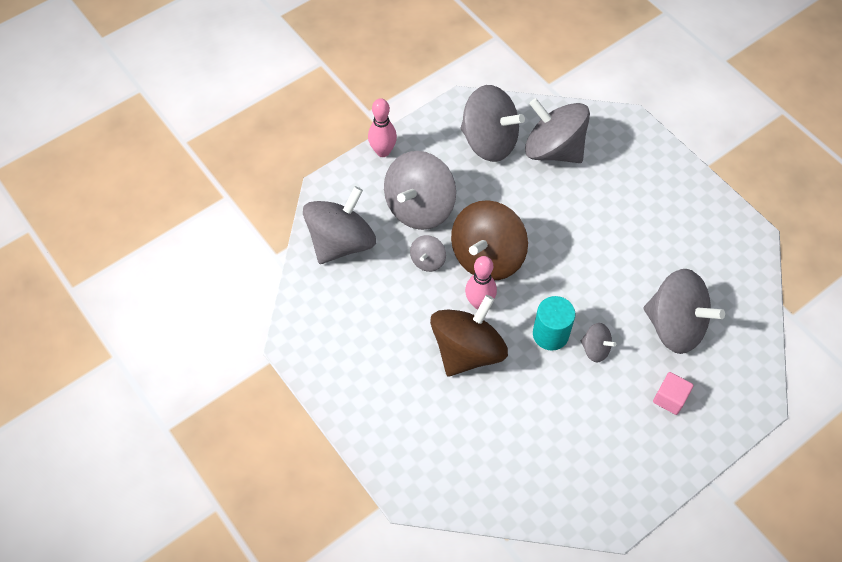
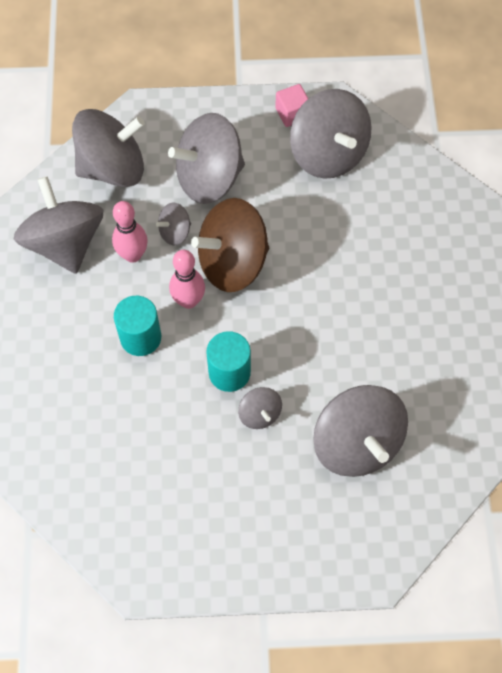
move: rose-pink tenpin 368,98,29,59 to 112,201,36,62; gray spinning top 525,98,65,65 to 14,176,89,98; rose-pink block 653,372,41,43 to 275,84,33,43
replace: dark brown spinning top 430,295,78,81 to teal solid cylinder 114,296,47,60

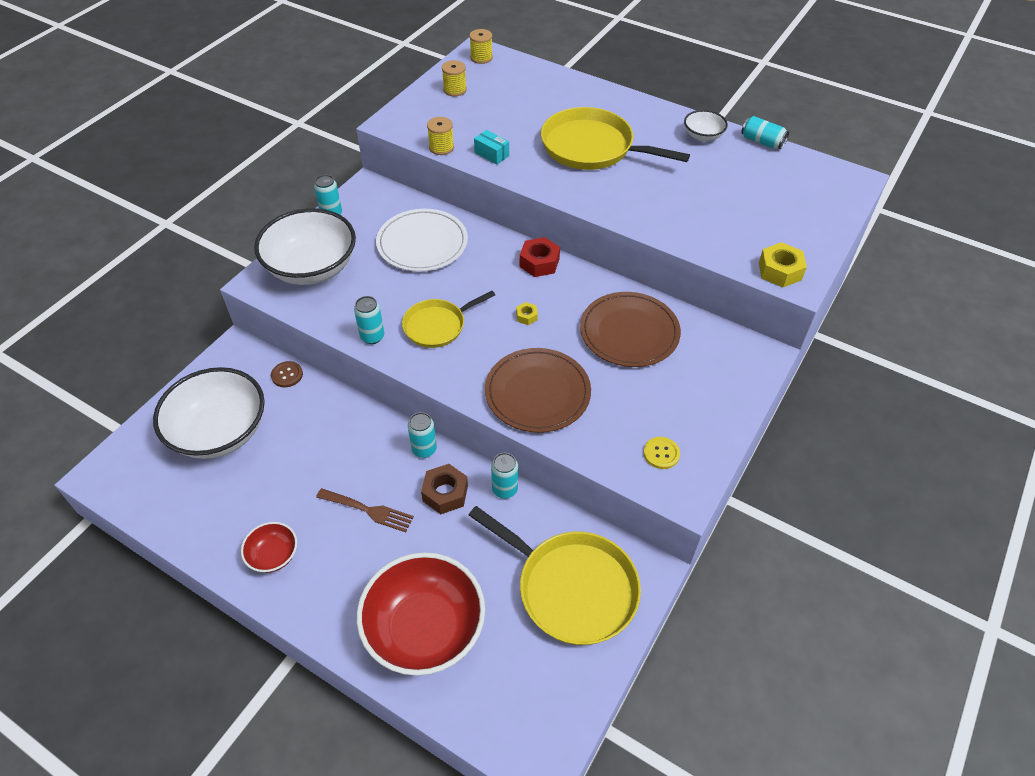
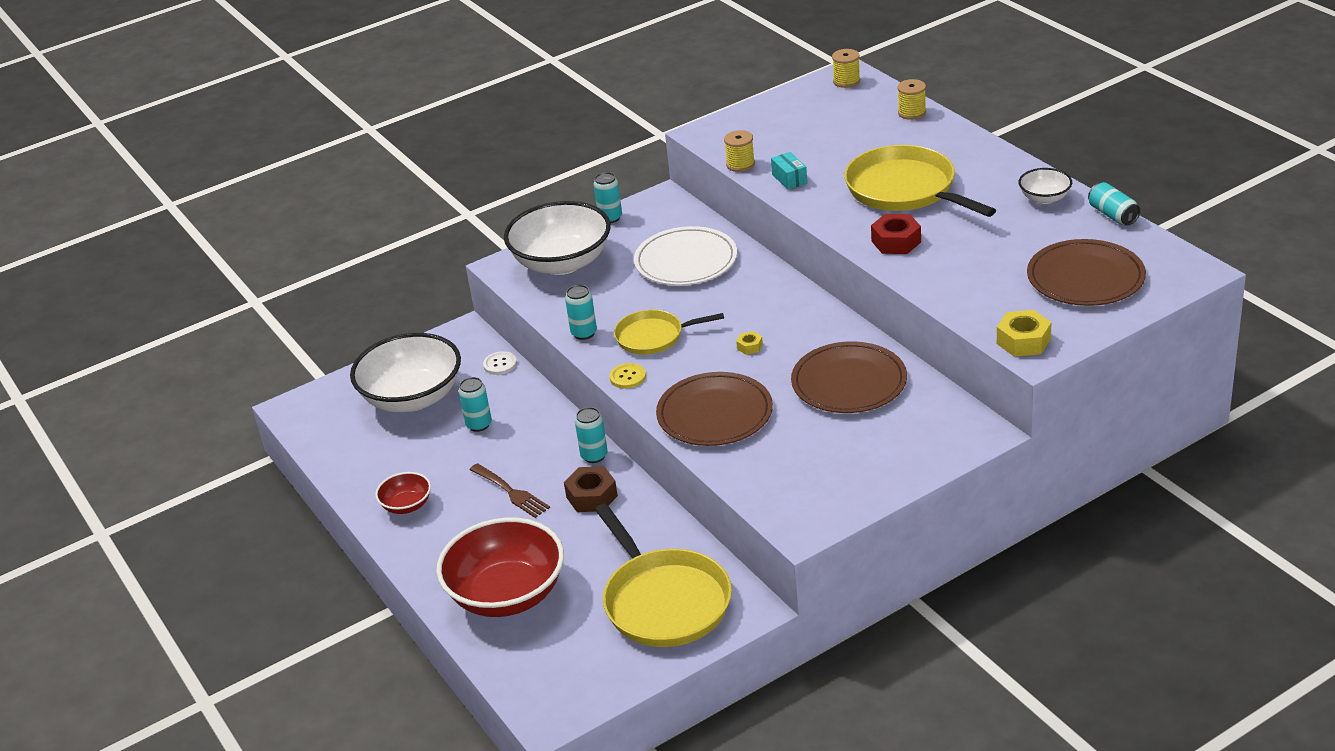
insert: dark brown plate 1027,239,119,67
move: yellow bobbin 442,60,25,37 to 897,79,29,41; crimson hex nut 520,237,40,40 to 871,214,50,40; yellow sewing button 643,437,37,32 to 610,363,36,26; teal soda can 491,453,27,45 to 458,377,34,55
recolor: dark brown sewing button 271,361,32,26 to white sewing button 483,351,34,24

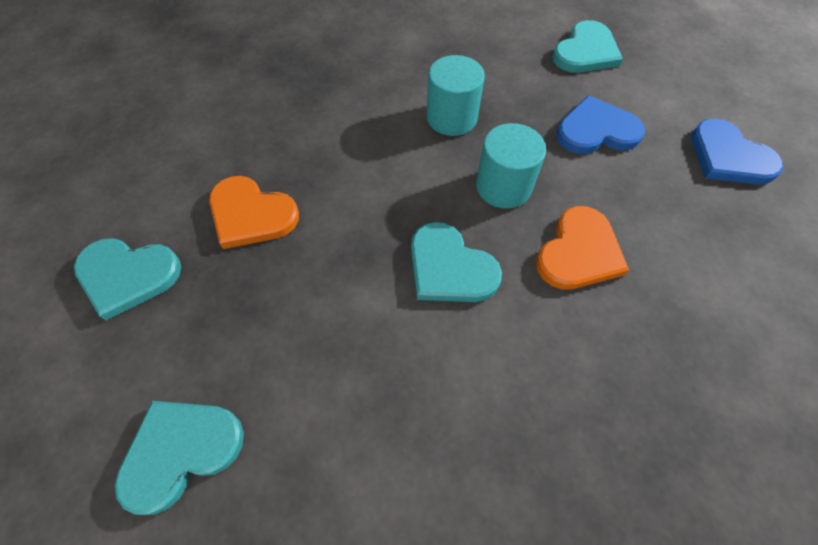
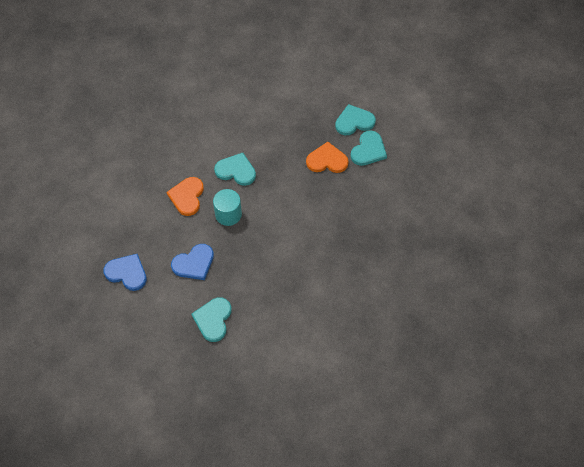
delete: teal solid cylinder 427,55,58,81
move: teal heart shape 115,401,129,114 to 350,130,37,36

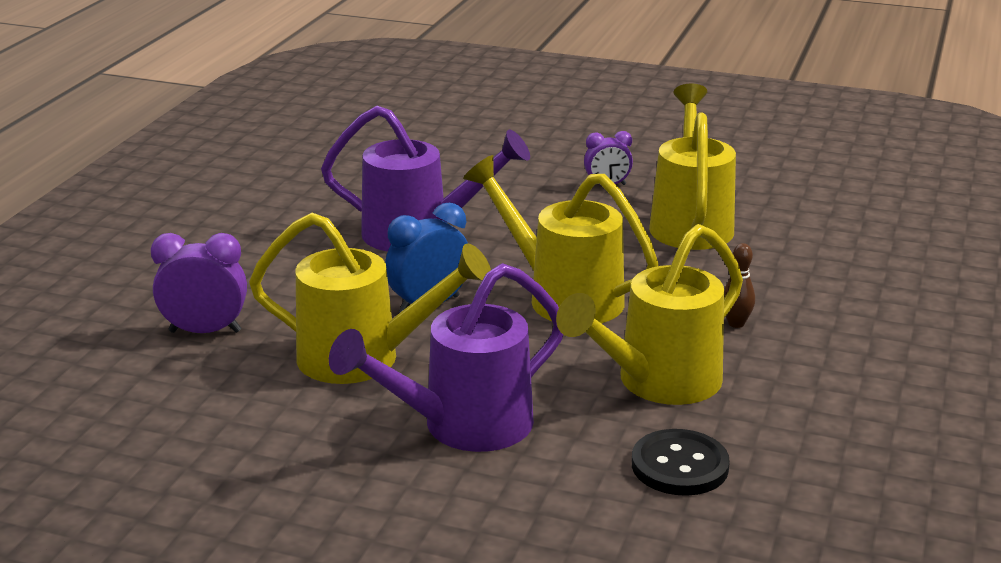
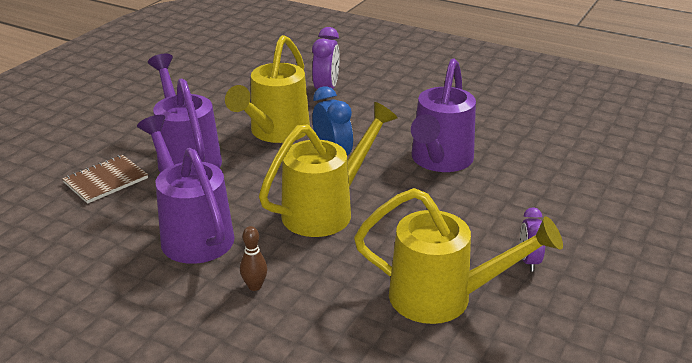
delete: ebony sewing button 632,429,98,67
insert: dark brown notebook 62,155,86,49
recolor: yellow sprinkling can 556,224,187,181 to royal purple sprinkling can 137,115,97,149

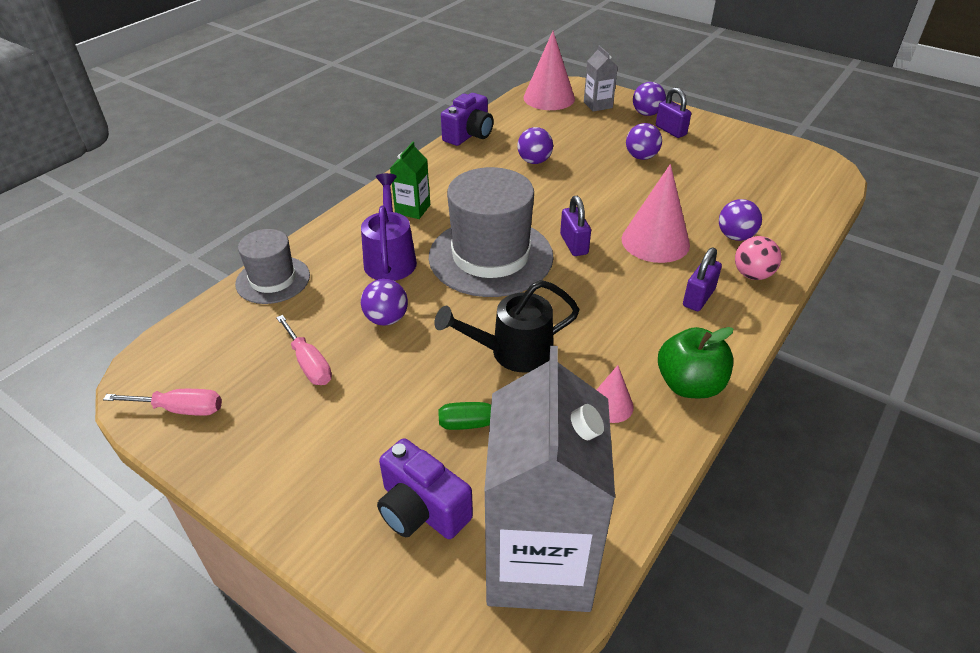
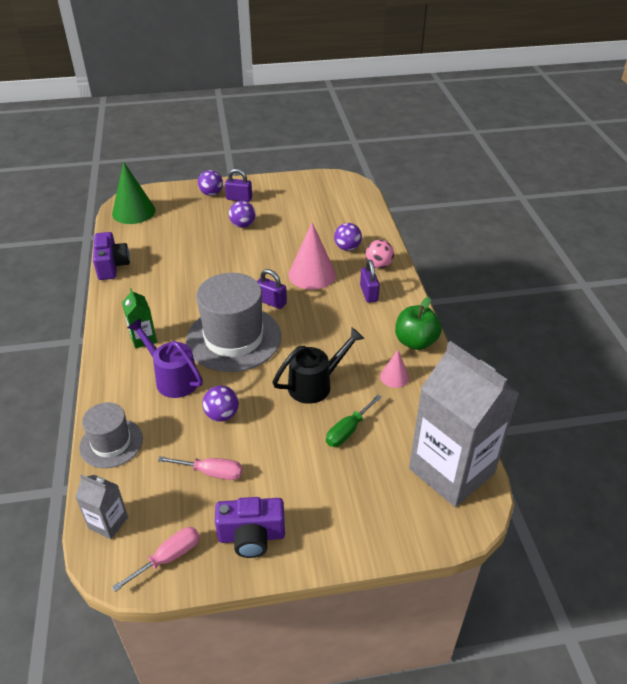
delete: royal purple sphere 517,127,36,37
move: gray milk carton 584,45,34,67 to 75,474,53,65; royal purple photo camera 377,438,96,101 to 215,497,70,61
recolor: rose-pink solid cone 524,31,51,79 to leaf-green solid cone 112,162,44,62
rotate: ebony sprinkling can 435,280,145,93 = 272,328,93,76 150 degrees counterclockwise

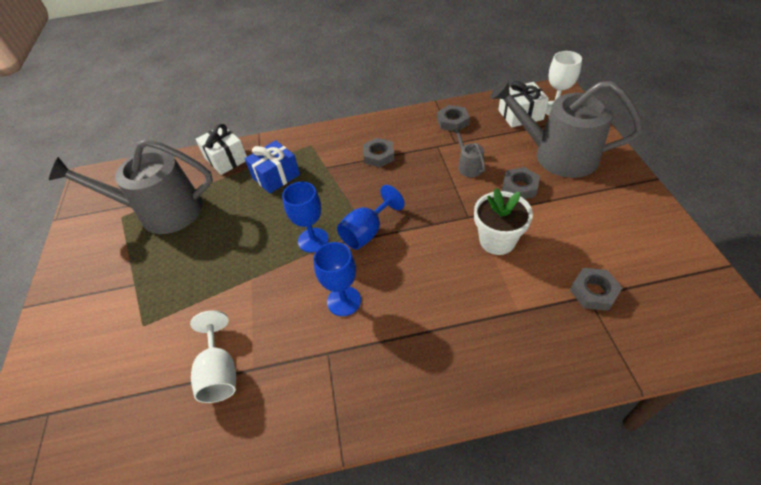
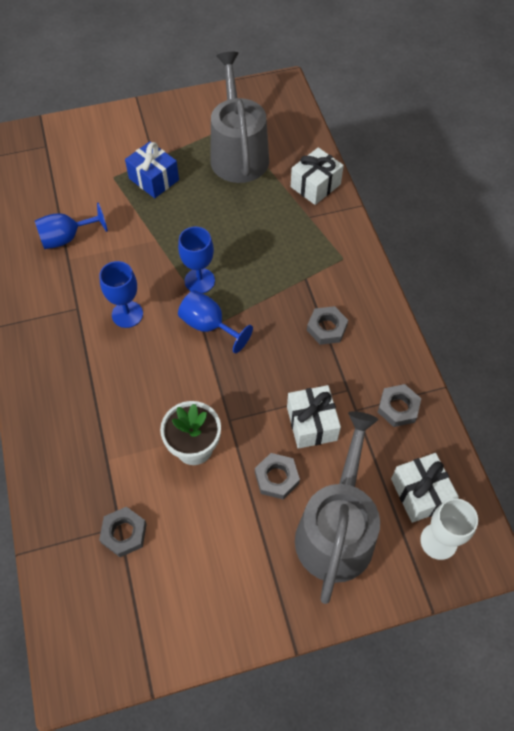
move: cobalt present 244,140,56,54 to 125,141,54,57
replace: gray sprinkling can 452,127,33,50 to white present 287,385,54,64
recolor: white chalice 190,310,46,93 to cobalt chalice 35,203,73,46

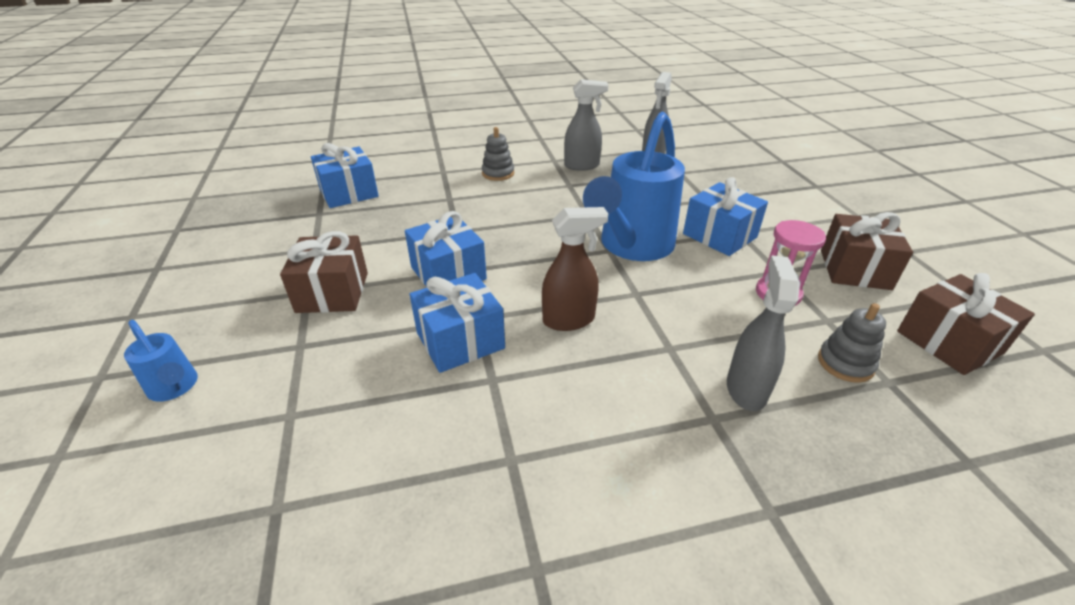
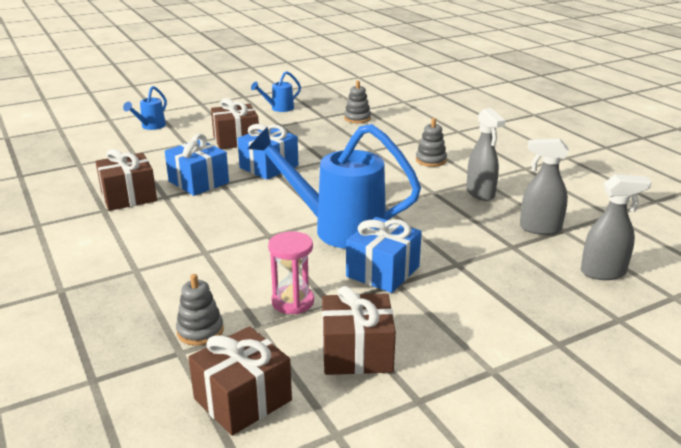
delete: dark brown sprayer 542,207,66,124
insert: cobalt sprinkling can 251,71,50,41; dark brown present 96,149,61,62
move: gray sprayer 727,255,73,156 to 581,174,71,106
replace: cobalt present 311,143,68,65 to gray stacking rings 344,81,27,42

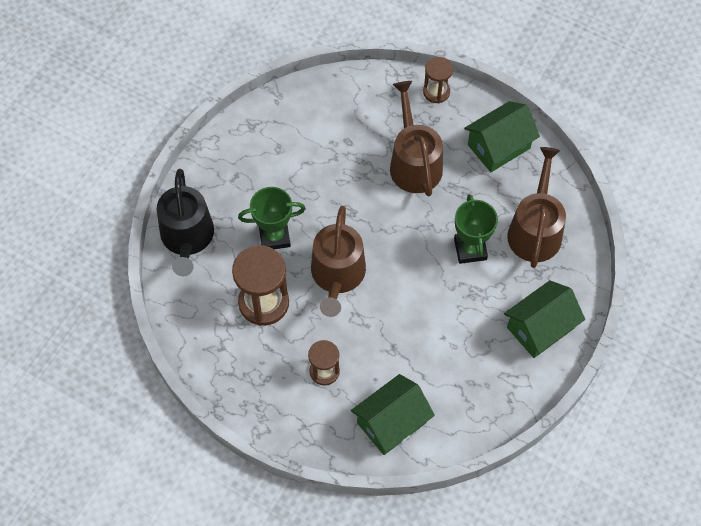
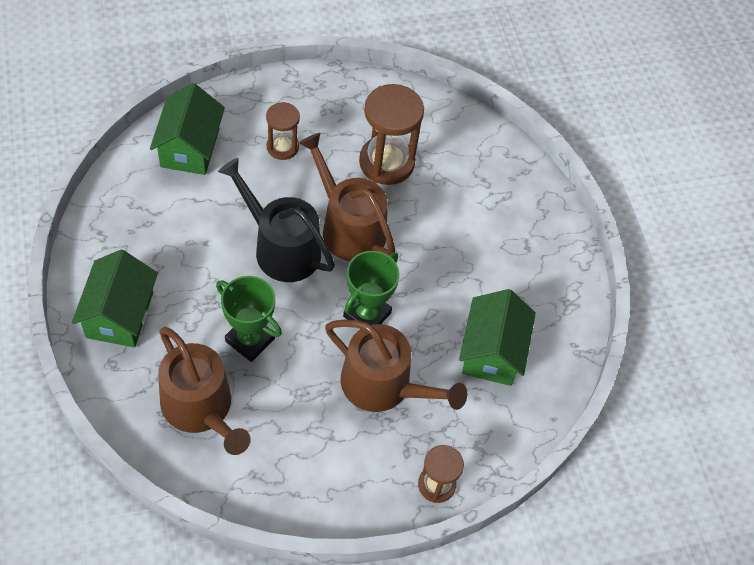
move: leaf-green cottage 464,101,76,71 to 459,289,77,97; ebony sprinkling can 157,169,57,107 to 218,158,117,124; leaf-green prize cup 238,187,68,62 to 343,251,57,74

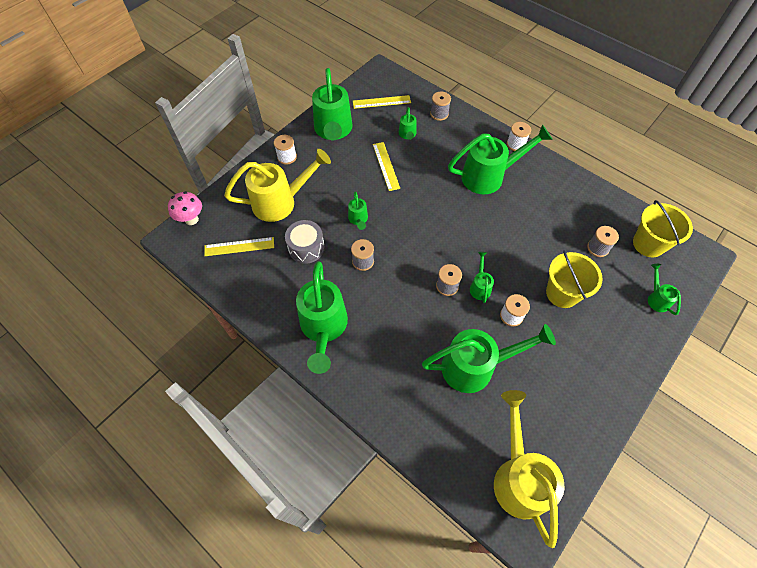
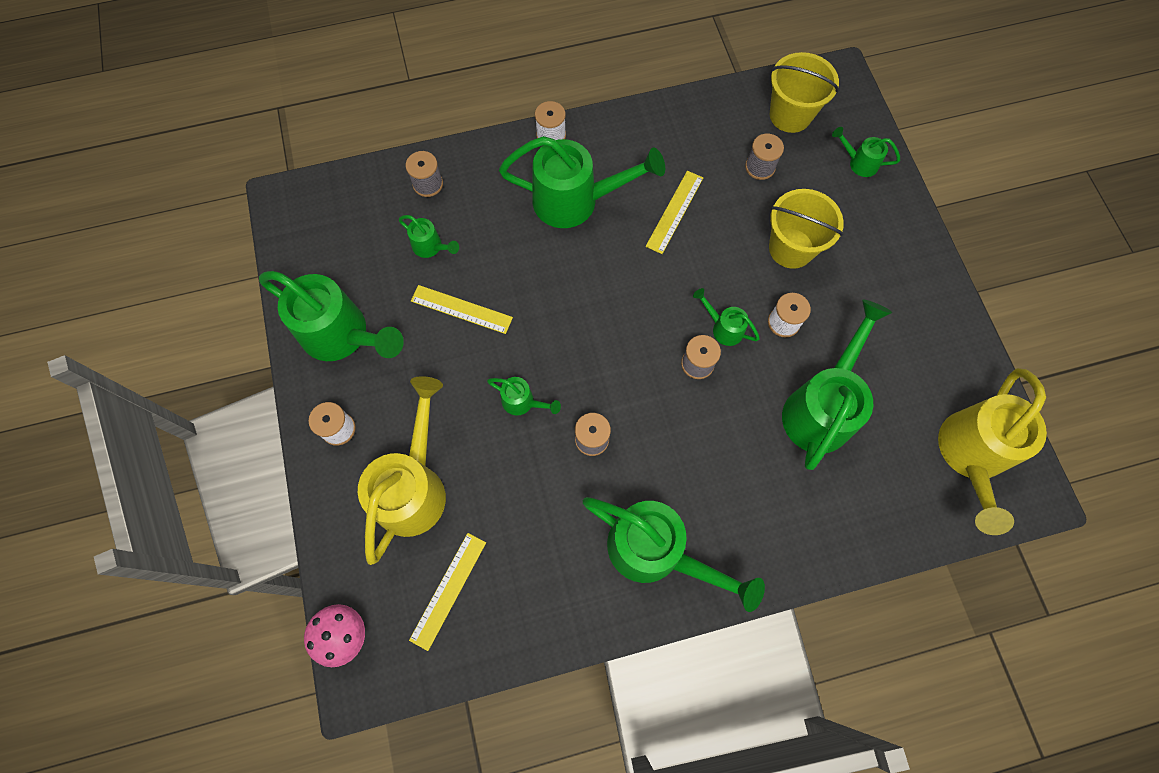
delete: gray snare drum 285,220,40,44
move: yellow ruler 353,95,58,14 to 645,171,58,83
rotate: leaf-green sprinkling can 448,124,105,70 = 499,136,166,92 75 degrees clockwise; yellow sprinkling can 494,390,70,158 = 938,368,109,167 90 degrees counterclockwise

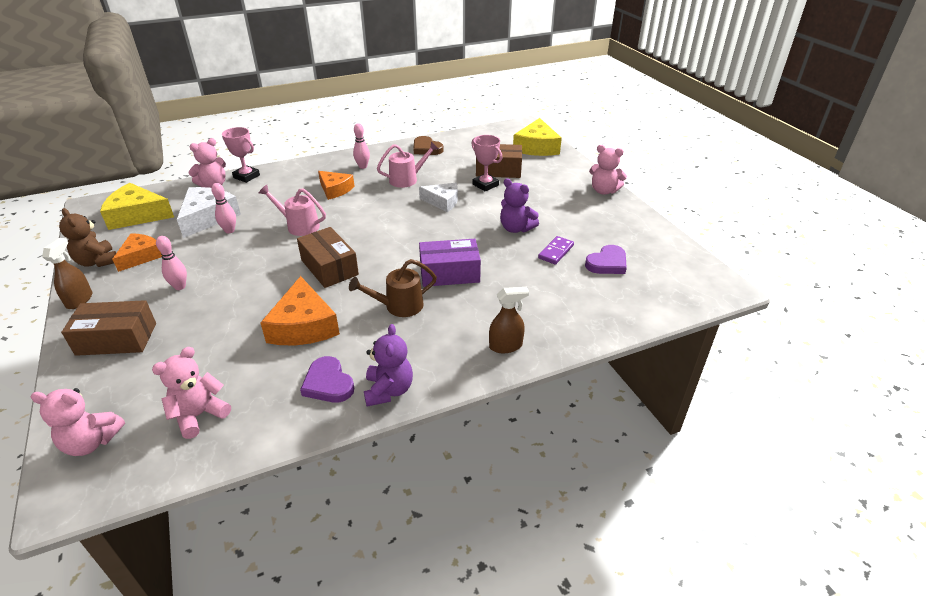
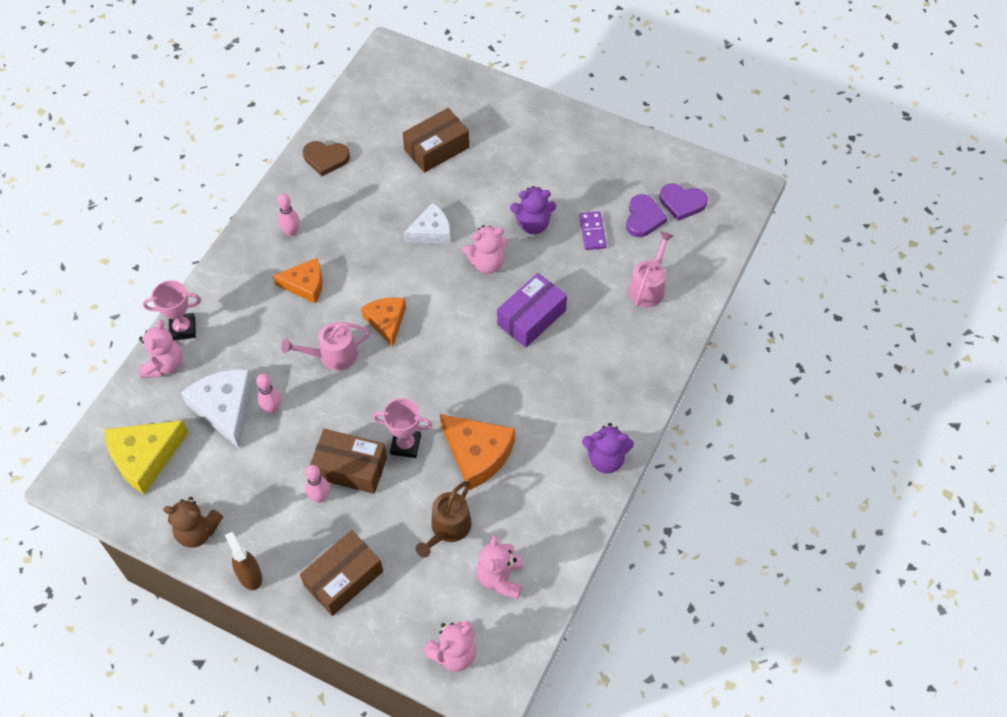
delete: yellow piece of cheese 513,118,49,38; dark brown sprayer 489,287,40,66
move: rose-pink prize cup 472,135,30,56 to 373,398,59,60; rose-pink sprinkling can 377,141,62,47 to 628,231,45,76; rose-pink teddy 589,145,38,50 to 462,225,46,49; dark brown parcel 297,227,62,61 to 310,429,77,65; orange piece of cheese 112,233,50,39 to 361,297,45,50; dark brown sprinkling can 349,259,88,58 to 416,481,55,77; royal purple heart shape 300,356,54,47 to 660,183,48,38
rotate: royal purple teddy 364,324,49,83 = 582,423,52,50 135 degrees clockwise

